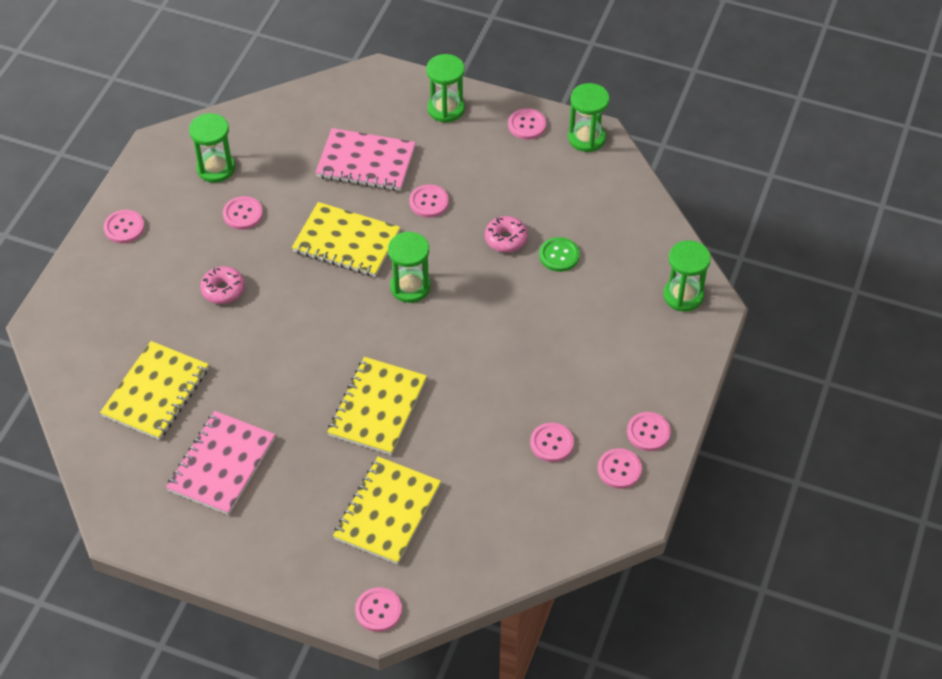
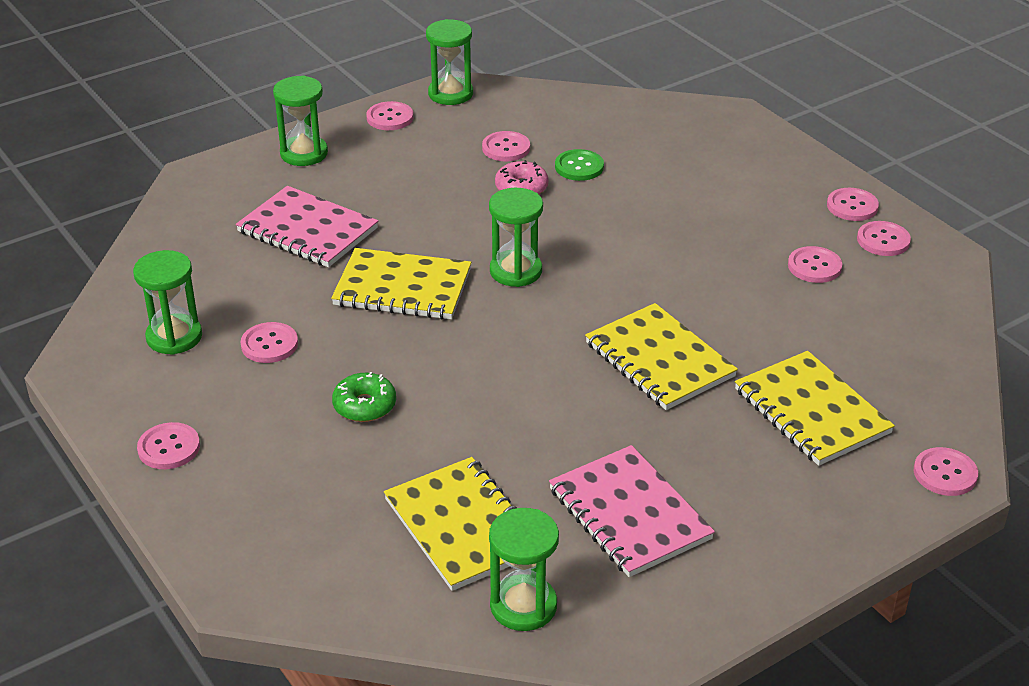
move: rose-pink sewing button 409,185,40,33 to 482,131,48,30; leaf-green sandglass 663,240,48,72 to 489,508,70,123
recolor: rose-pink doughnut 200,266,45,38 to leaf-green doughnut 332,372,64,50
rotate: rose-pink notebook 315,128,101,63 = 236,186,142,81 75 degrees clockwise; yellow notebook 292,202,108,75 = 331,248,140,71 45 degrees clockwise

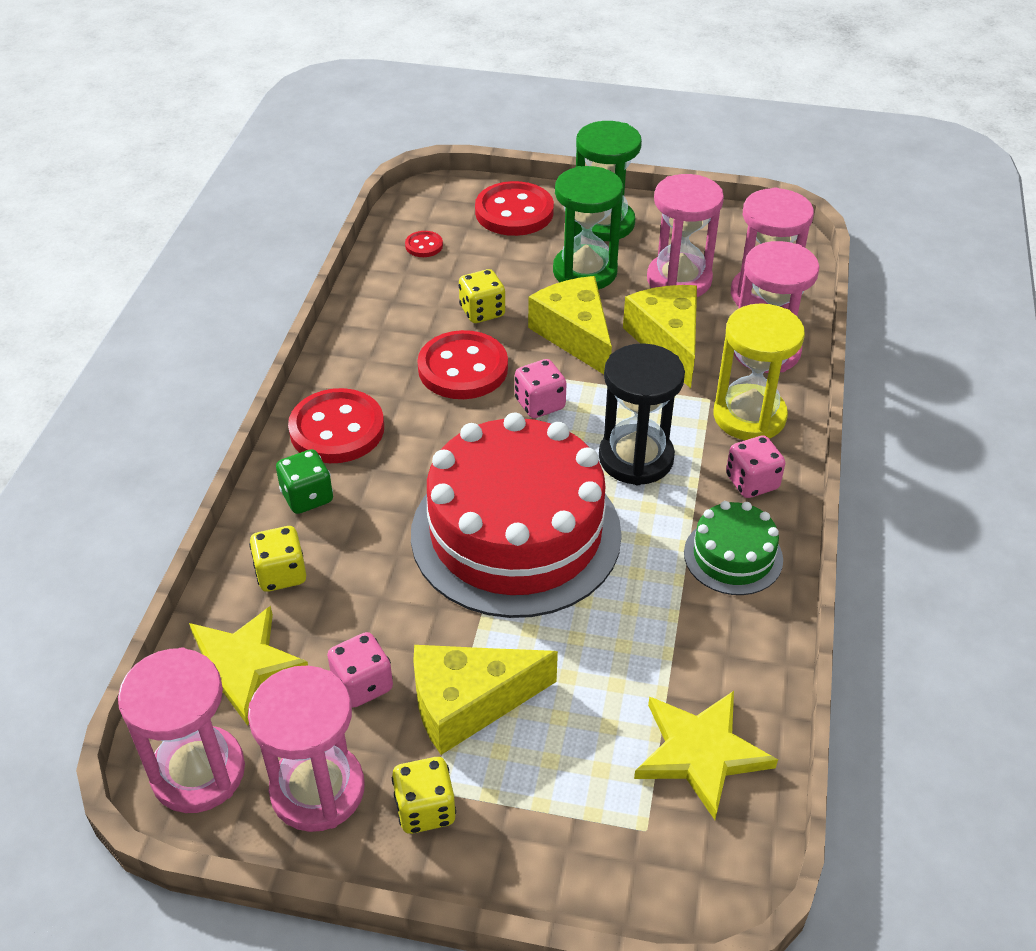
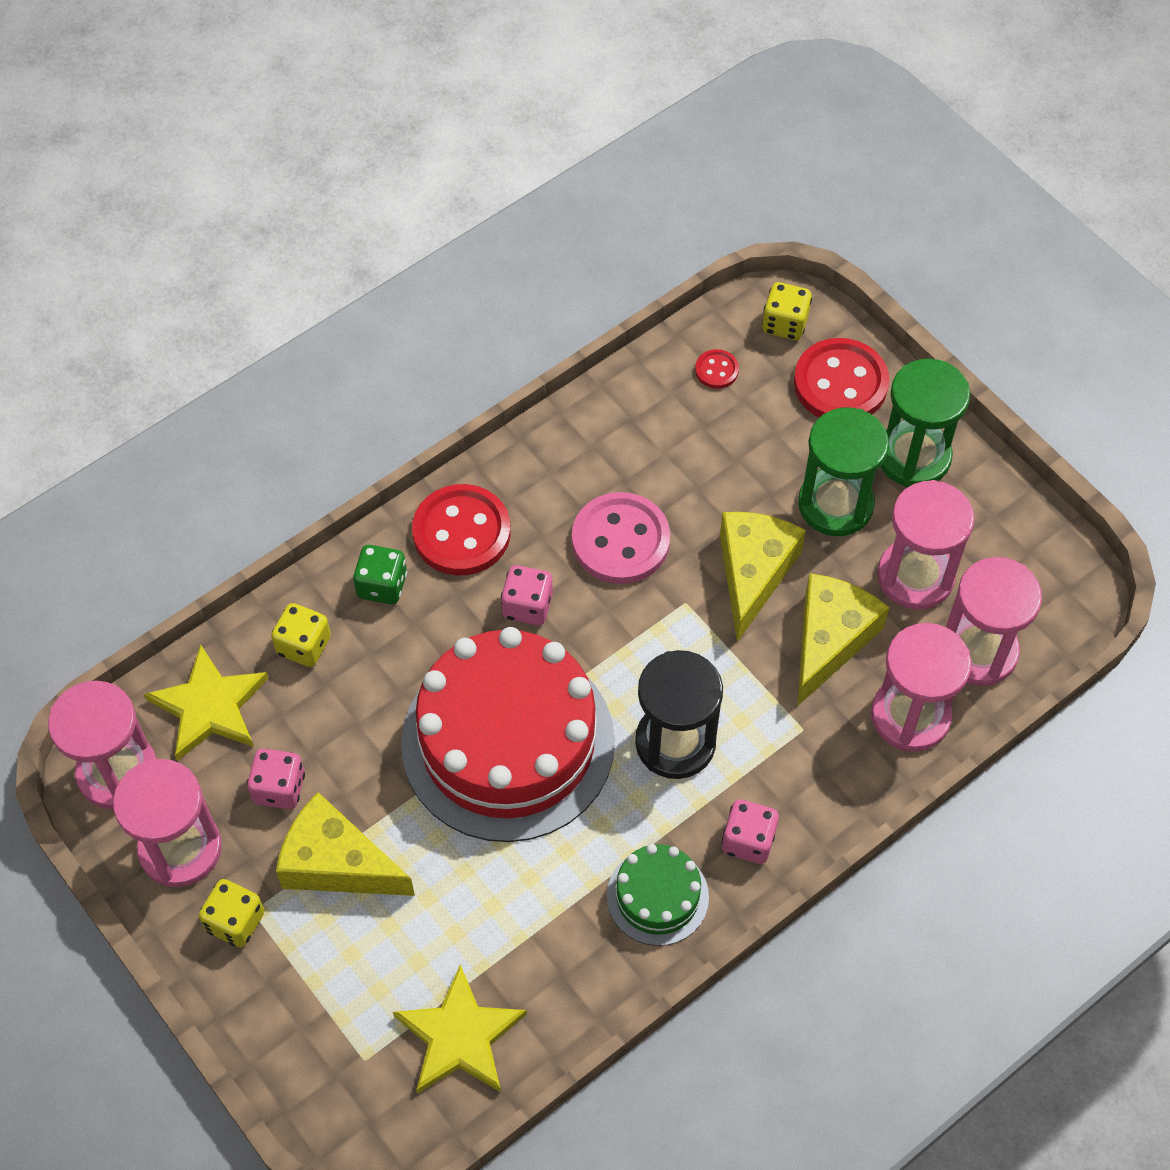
delete: yellow sandglass 713,303,92,137
move: yellow dice 459,269,47,54 to 762,282,50,58; rose-pink dice 515,359,52,59 to 501,565,52,61
recolor: crimson sewing button 417,330,91,69 to rose-pink sewing button 572,492,98,92

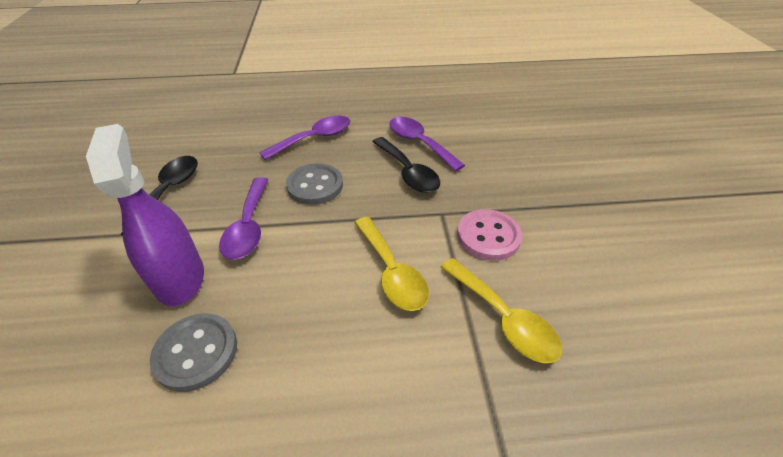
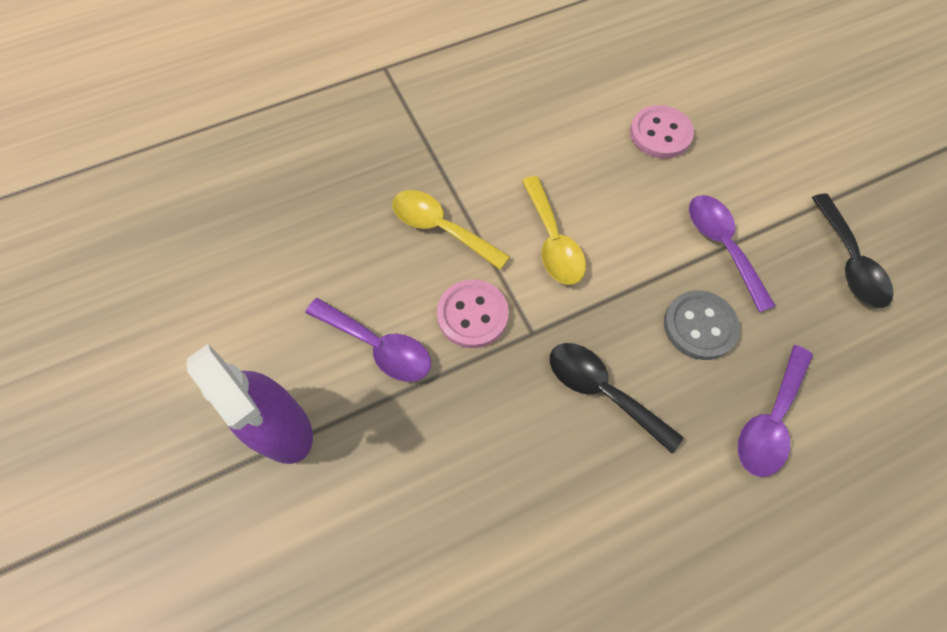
move: royal purple tablespoon 389,117,76,55 to 306,298,125,84; royal purple sprayer 86,124,118,182 to 187,344,126,120
recolor: gray sewing button 150,313,87,79 to rose-pink sewing button 630,105,64,54
rotate: yellow tablespoon 354,217,75,94 = 522,176,64,109 150 degrees counterclockwise

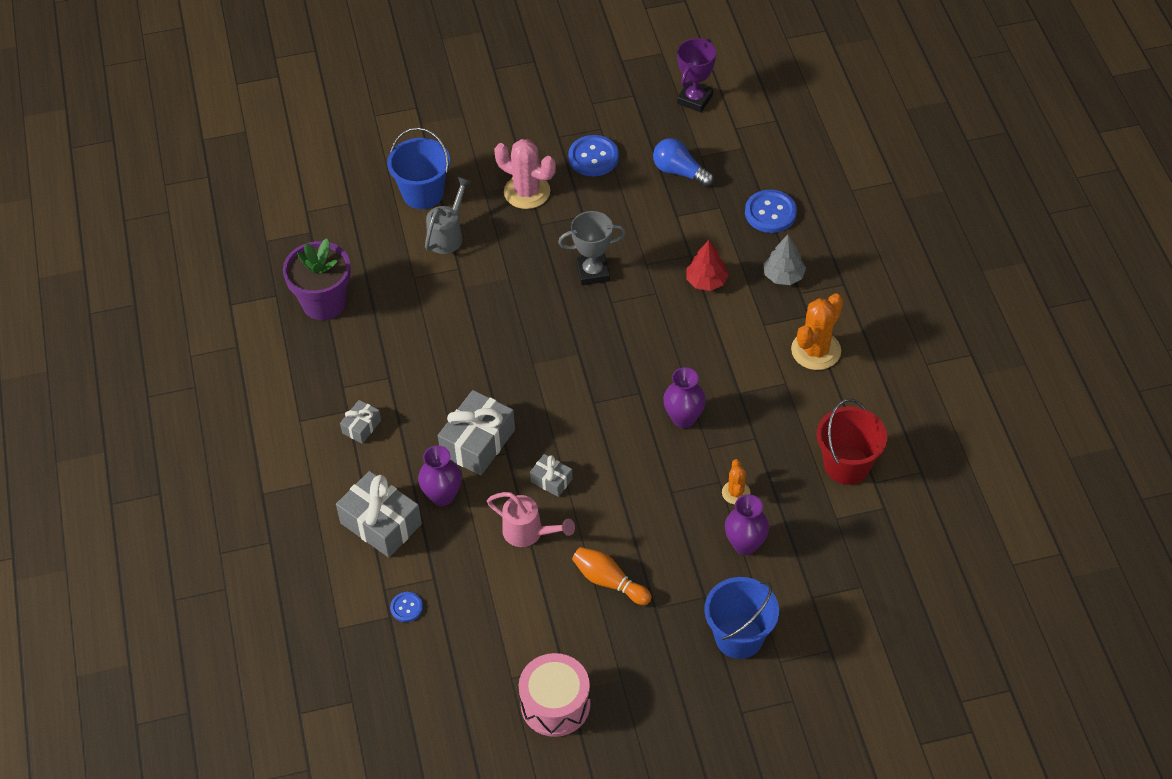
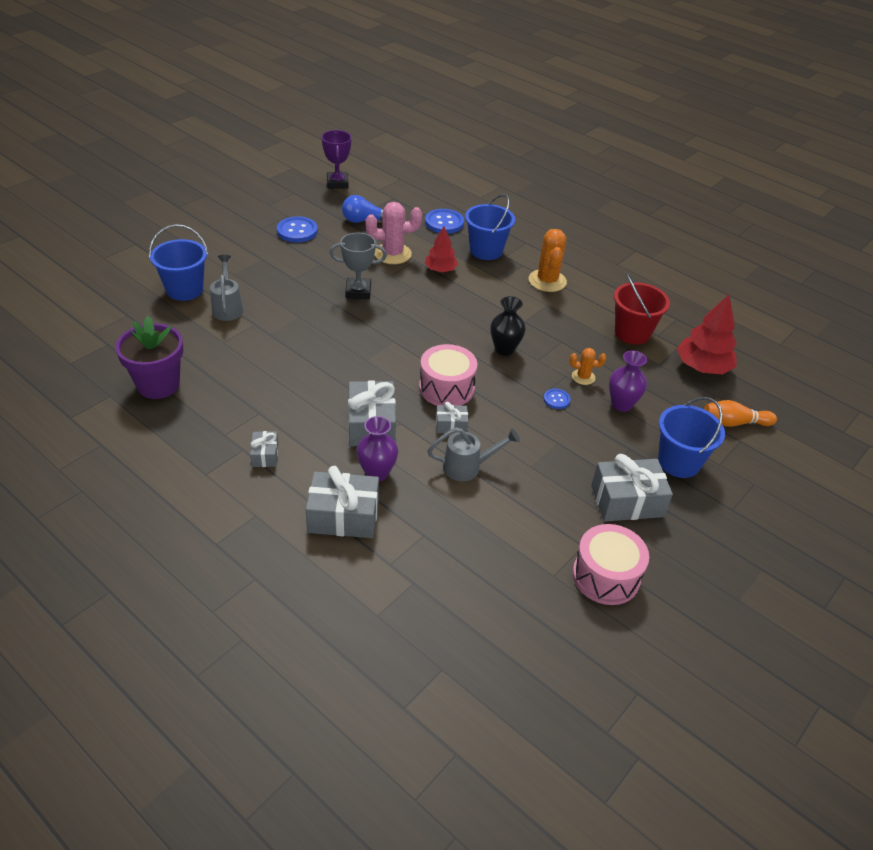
insert: crimson fir tree 677,295,60,79; rose-pink snare drum 419,344,58,62; gray present 591,454,82,68
move: rose-pink saguaro cactus 494,139,62,70 to 366,202,56,62; orange tenpin 572,547,79,58 to 704,400,73,27; cobalt sewing button 390,592,33,30 to 544,389,27,20
replace: gray fir tree 763,235,43,50 to cobalt pail 465,194,50,66
recolor: royal purple flower vase 663,367,43,61 to ebony flower vase 490,296,36,60; rose-pink sprinkling can 487,492,88,55 to gray sprinkling can 427,427,93,54
rotate: gray prize cup 558,211,68,74 = 330,233,57,66 45 degrees clockwise; orange saguaro cactus 722,459,28,46 = 570,348,36,37 45 degrees counterclockwise

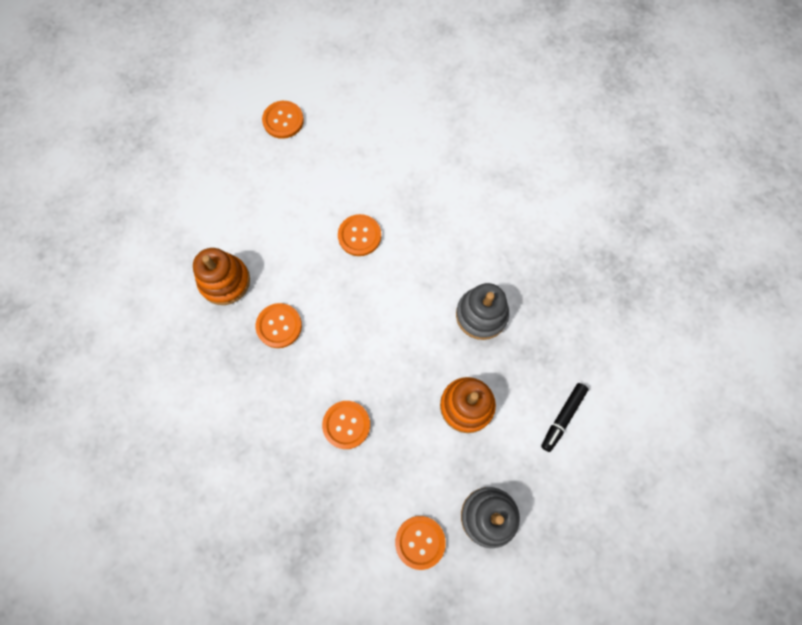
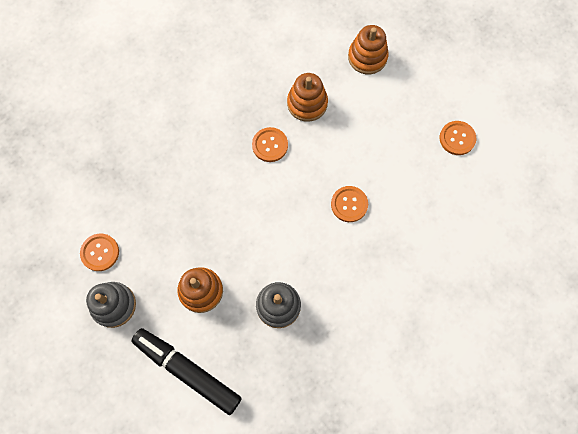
delete: orange sewing button 322,401,48,48
insert: orange stacking rings 348,25,41,49
resize: ebony felt pen 541,383,47,69 = 132,328,110,87 x1.93

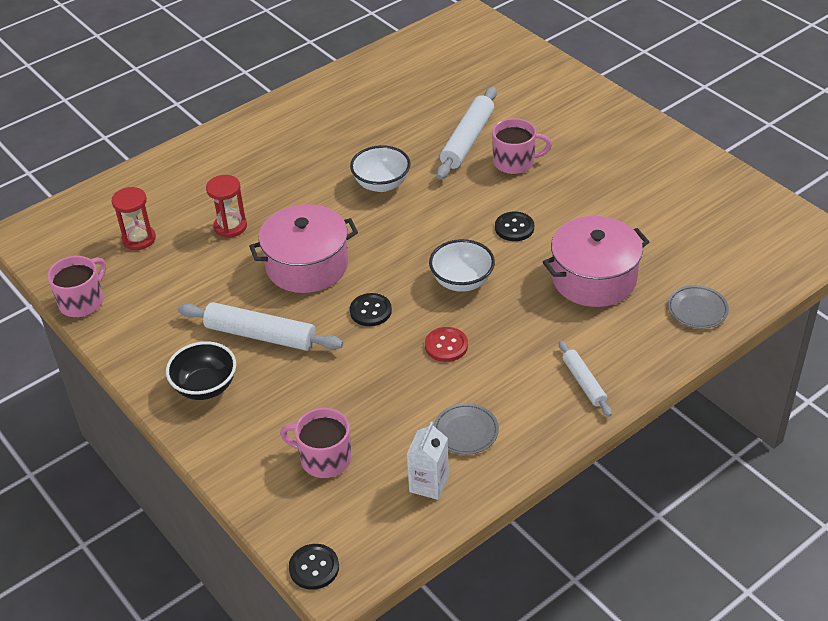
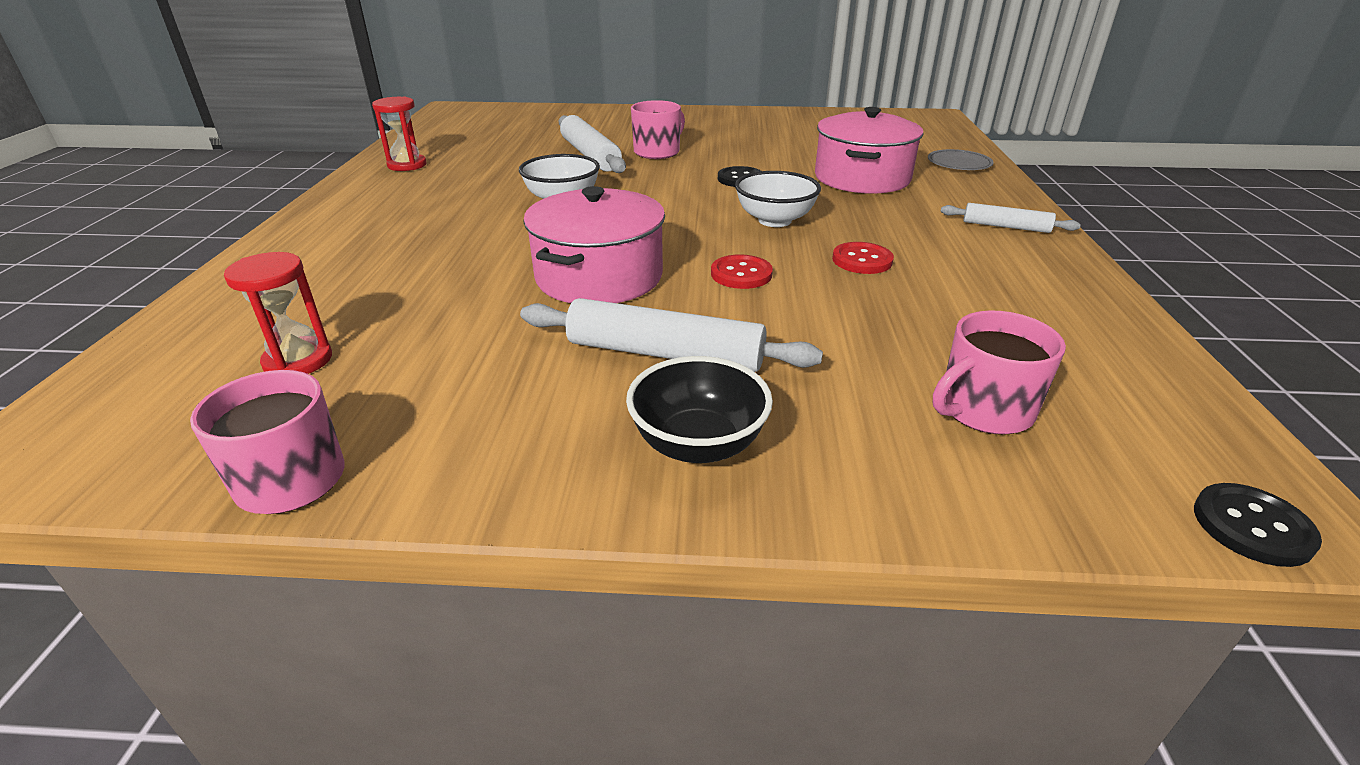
delete: gray plate 434,403,65,52; white milk carton 407,422,42,78
move: crimson sandglass 206,175,41,63 to 372,97,55,74
recolor: ebony sewing button 350,293,42,33 to crimson sewing button 711,254,62,35
rotate: white rolling pin 178,302,165,49 = 520,298,303,74 45 degrees clockwise

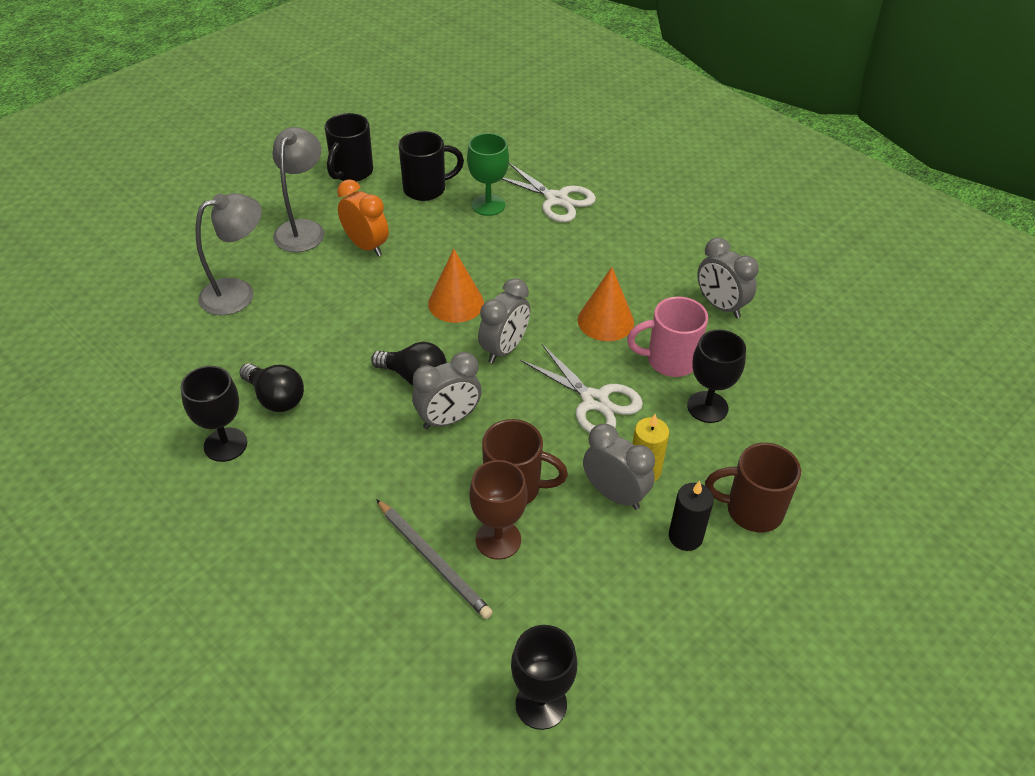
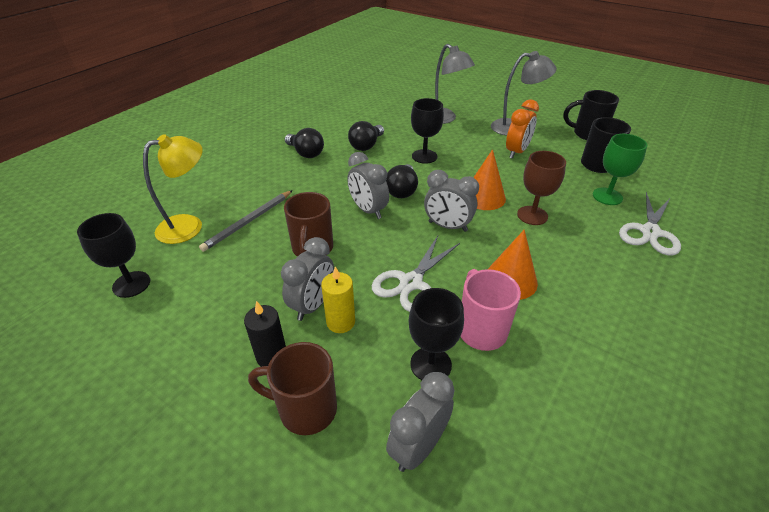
insert: ebony bulb 285,128,39,30; yellow desk lamp 143,134,60,110
move: gray bedside clock 697,237,62,81 to 386,372,69,100; ebony chalice 181,366,66,96 to 411,98,33,66; dark brown chalice 469,460,59,100 to 517,151,49,74
rotate: dark brown mug 705,443,96,89 = 248,342,89,93 75 degrees counterclockwise

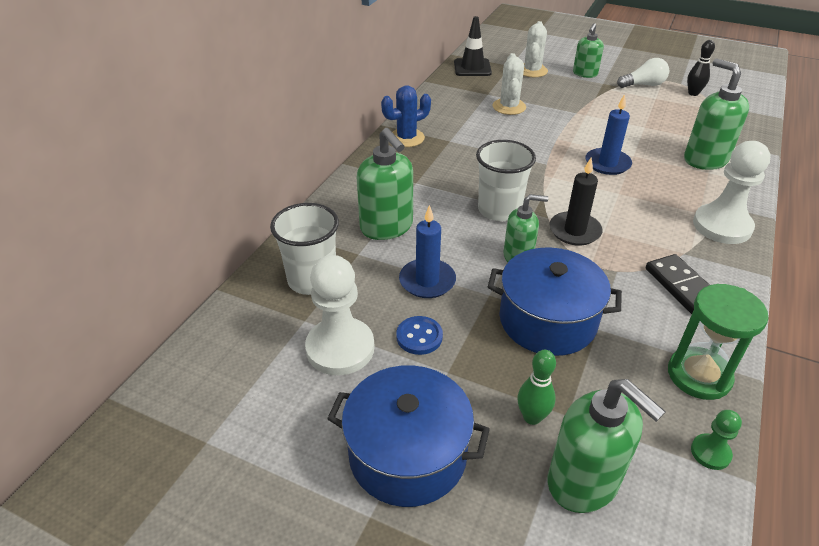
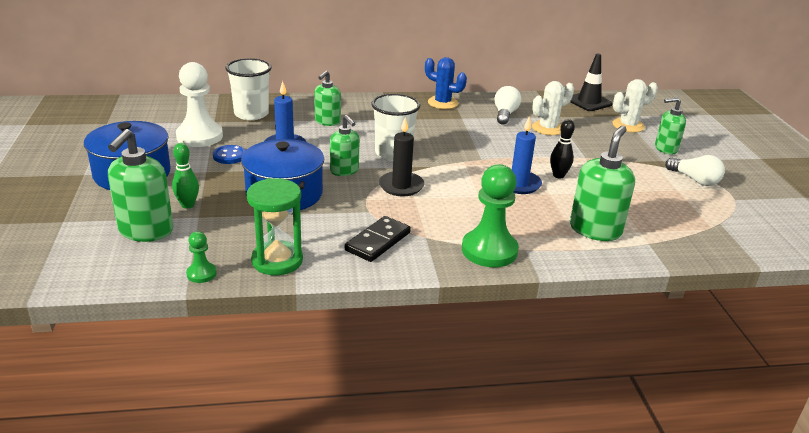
insert: white bulb 494,86,27,39
move: ebony tenpin 687,40,28,56 to 550,119,25,59
recolor: white game pawn 693,141,78,103 to leaf-green game pawn 462,164,57,103
resize: leaf-green soap pump 356,128,57,112 = 314,70,27,56 x0.63

